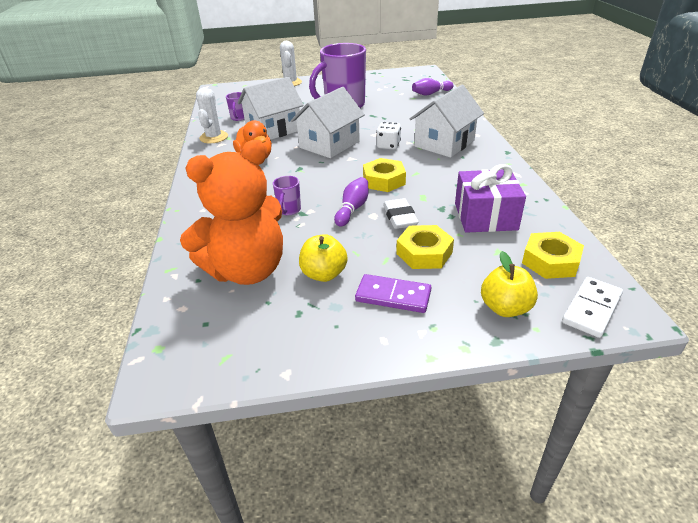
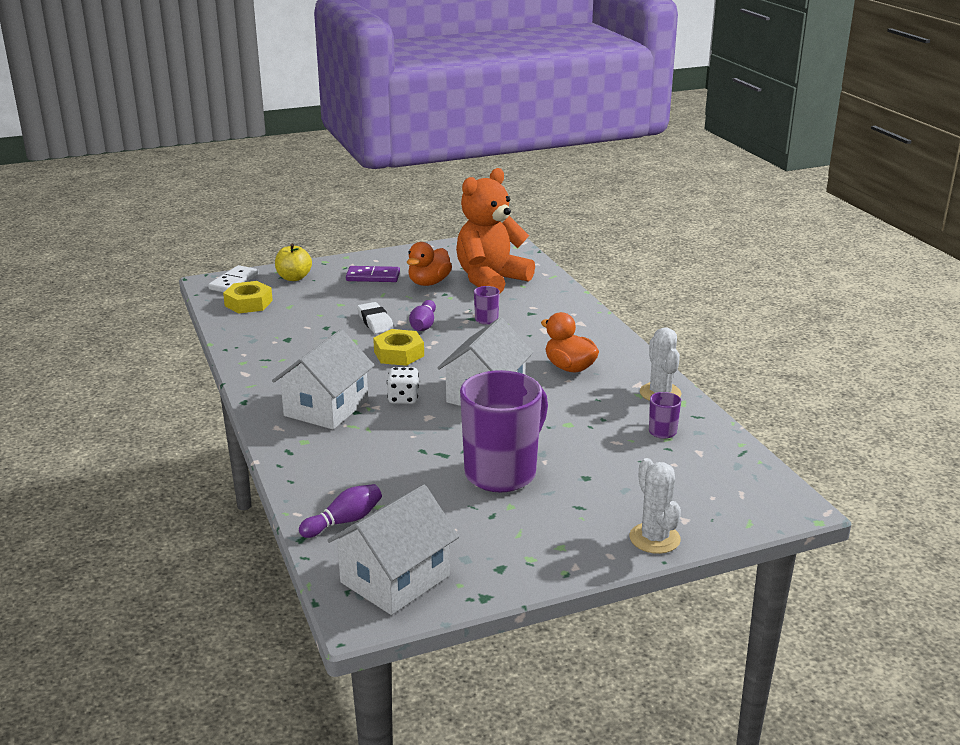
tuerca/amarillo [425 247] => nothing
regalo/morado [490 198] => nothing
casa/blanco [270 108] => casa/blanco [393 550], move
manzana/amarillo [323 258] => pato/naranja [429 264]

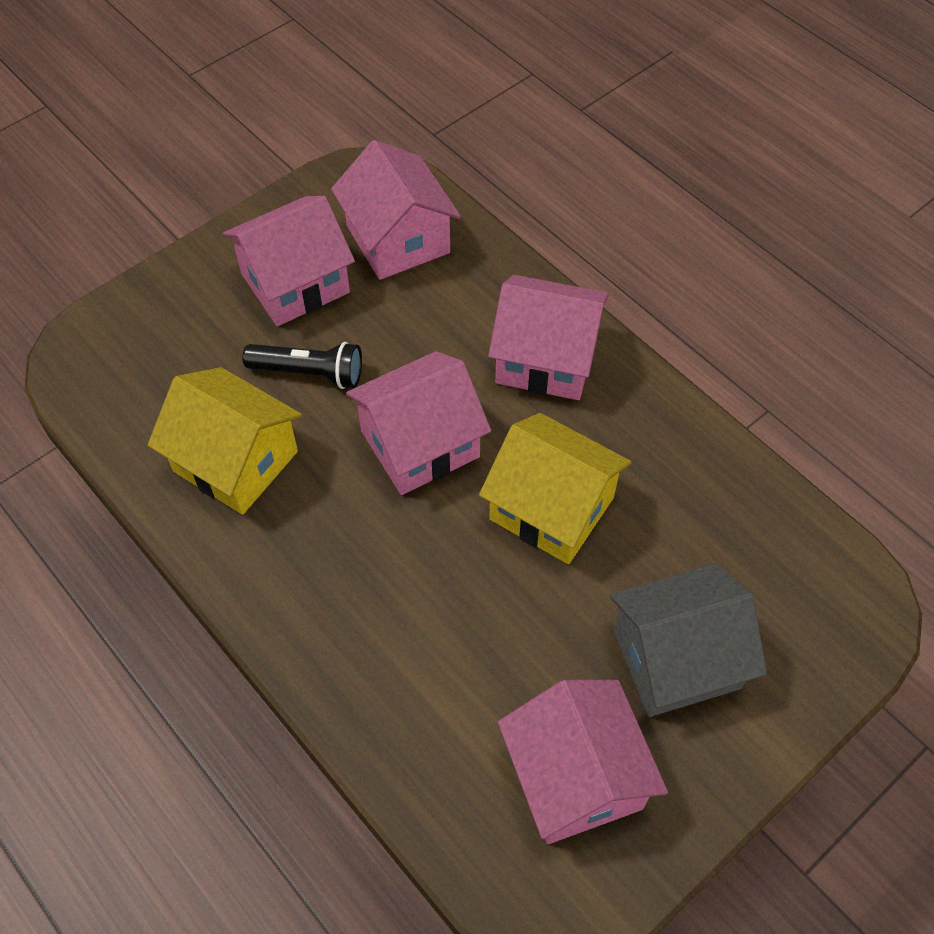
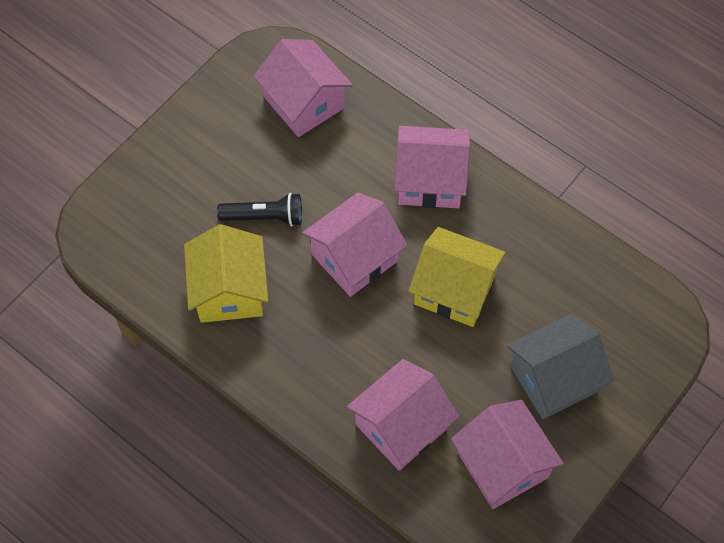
casa/rosa [289 261] => casa/rosa [403 415], move
casa/amarillo [225 441] => casa/amarillo [226 273], 60 degrees clockwise

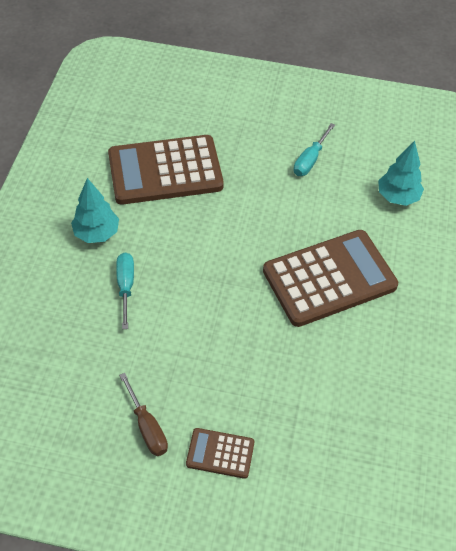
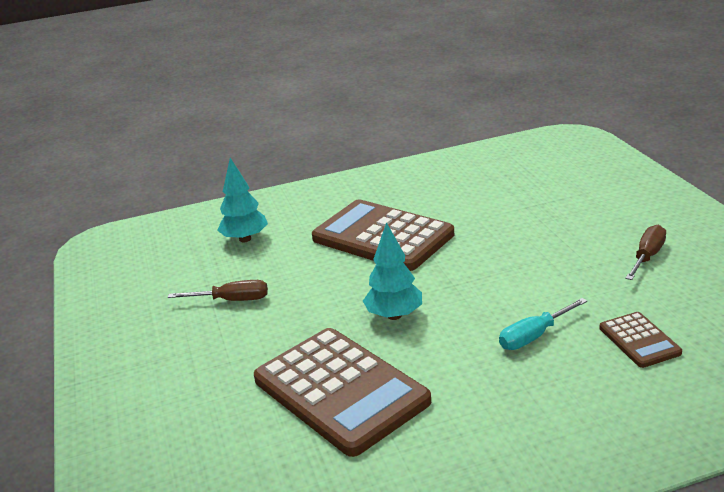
árbol/turquesa [95 210] => árbol/turquesa [392 271], move
calculadora/marrón [220 453] => calculadora/marrón [640 340], move
destornillador/turquesa [314 149] => destornillador/marrón [218 290]

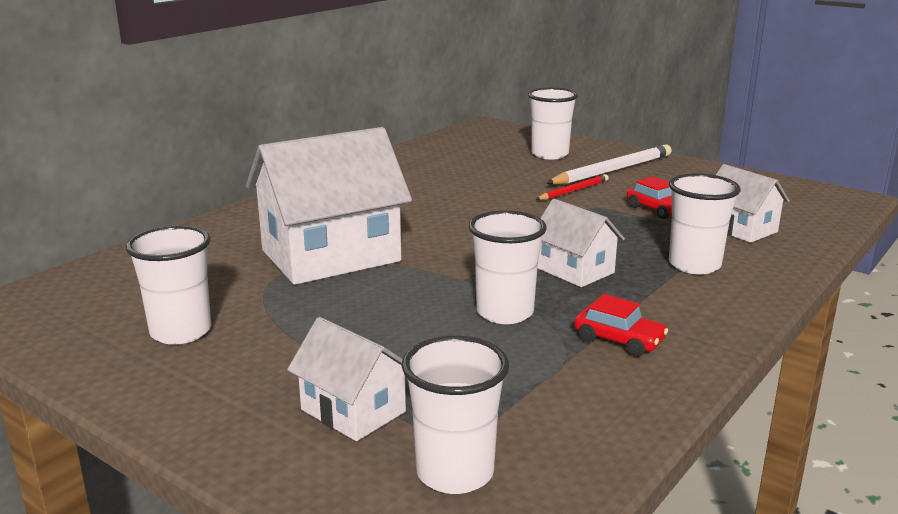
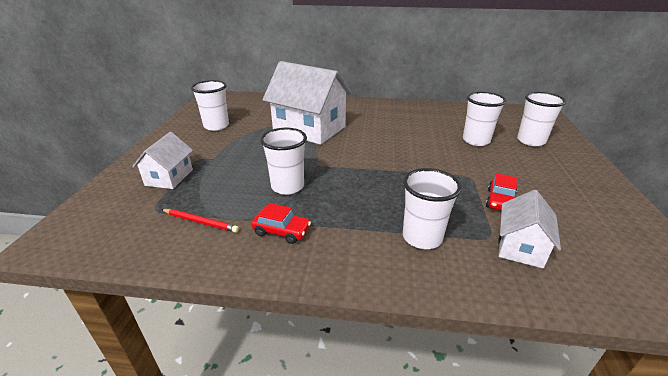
casa/blanco [581 243] => nothing
lápiz/blanco [609 164] => nothing
vaso/blanco [455 415] => vaso/blanco [484 119], move
lápiz/rojo [572 187] => lápiz/rojo [200 221], move
coche/rojo [621 325] => coche/rojo [281 223], 75 degrees counterclockwise

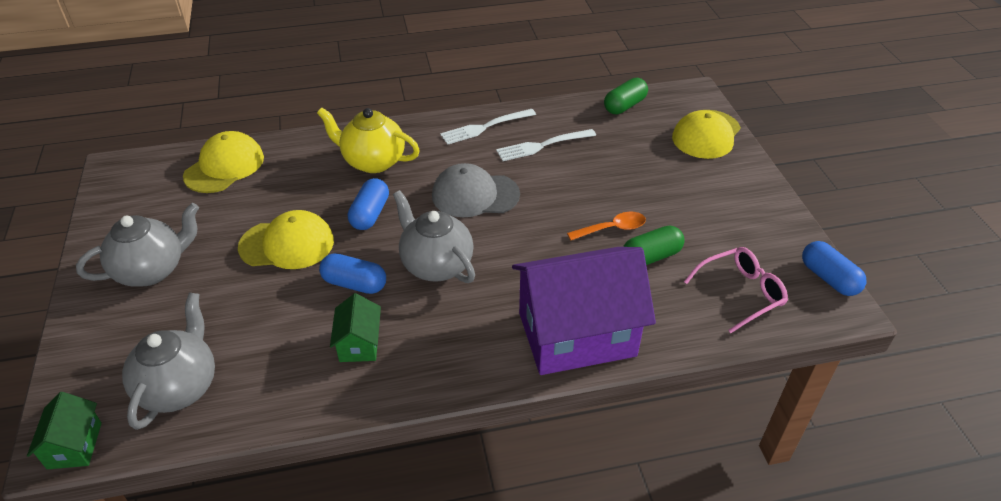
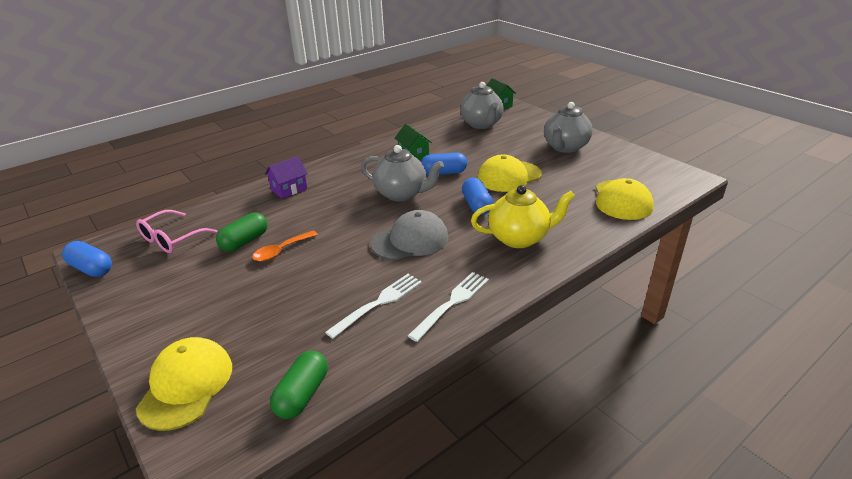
casa/morado [584 311] => casa/morado [286 177], x0.44

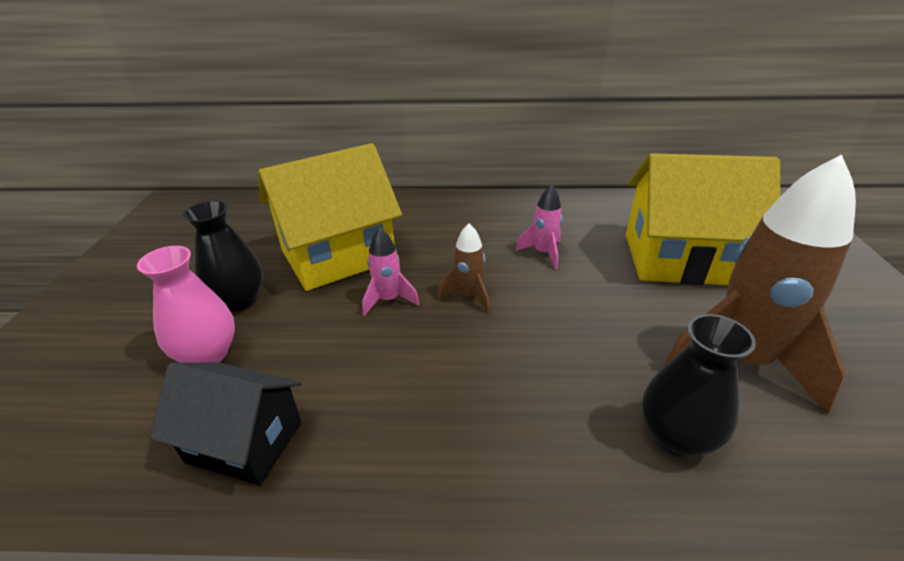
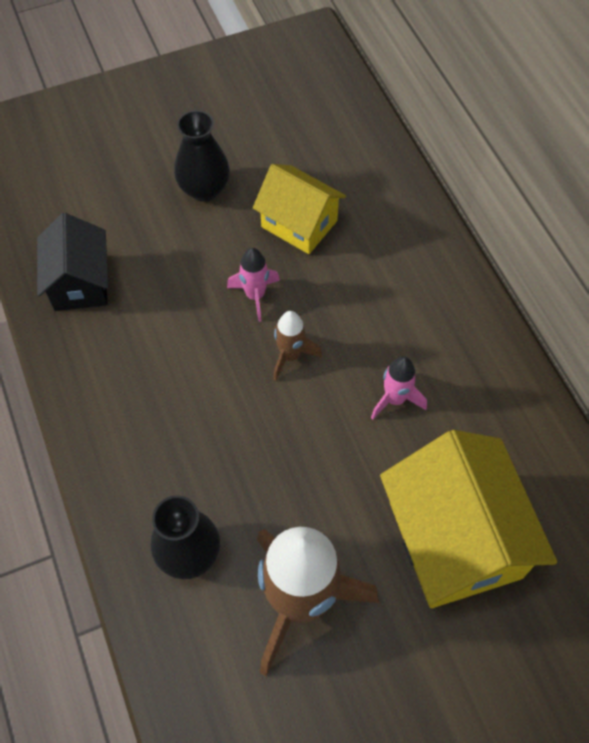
florero/rosa [186 304] => nothing
casa/amarillo [330 217] => casa/amarillo [299 209], x0.61

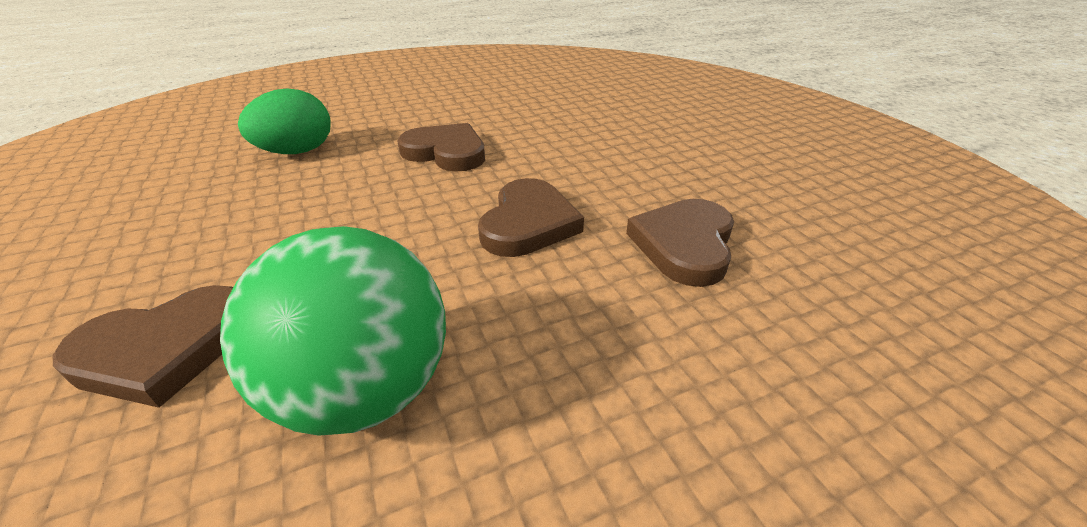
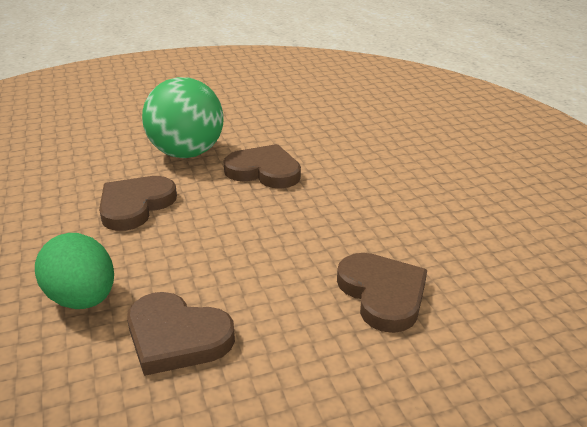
pelota/verde [333 331] => pelota/verde [183 117], move
corazón/marrón [680 243] => corazón/marrón [181 334], move

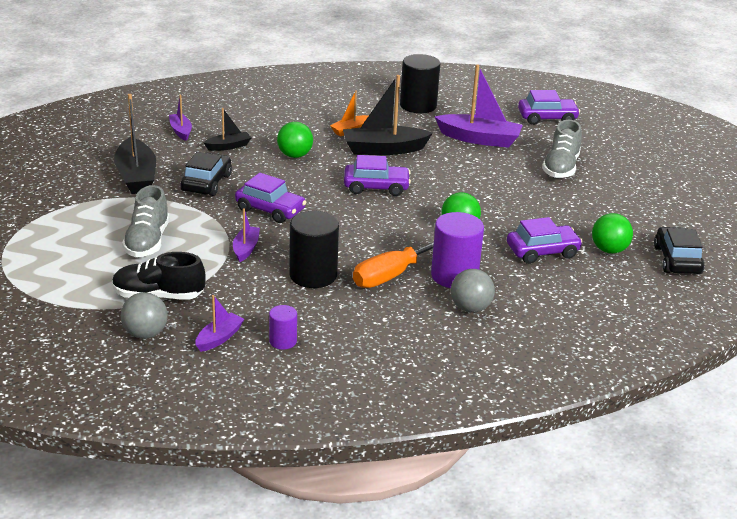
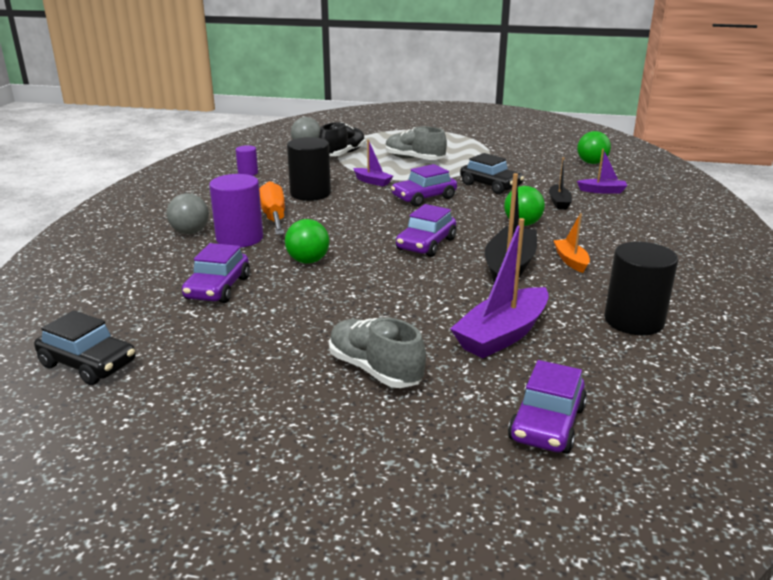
barco/negro [135 144] => nothing
barco/morado [220 323] => nothing
pelota/verde [612 233] => pelota/verde [594 147], move

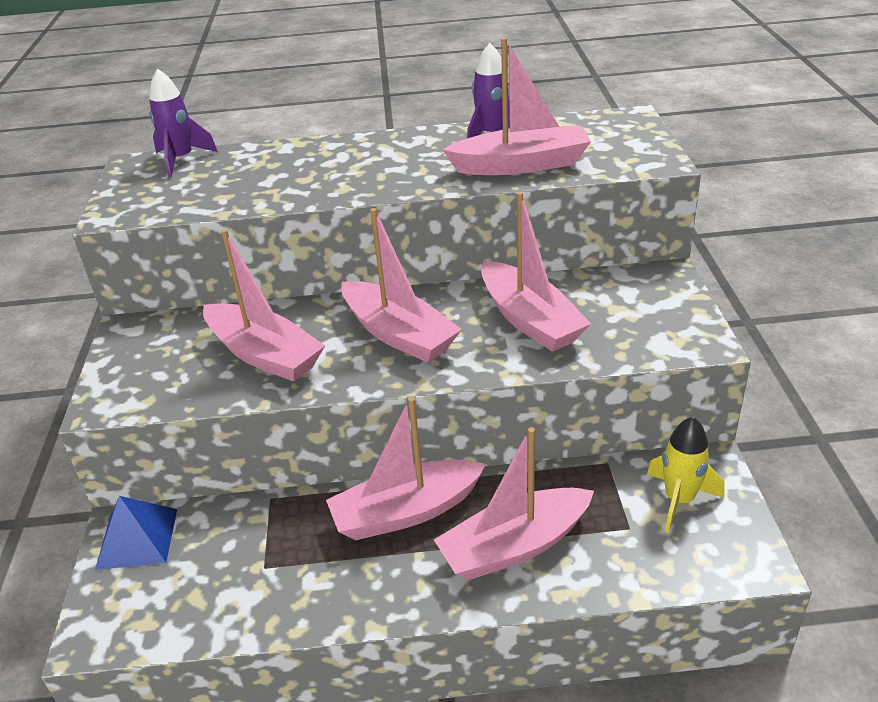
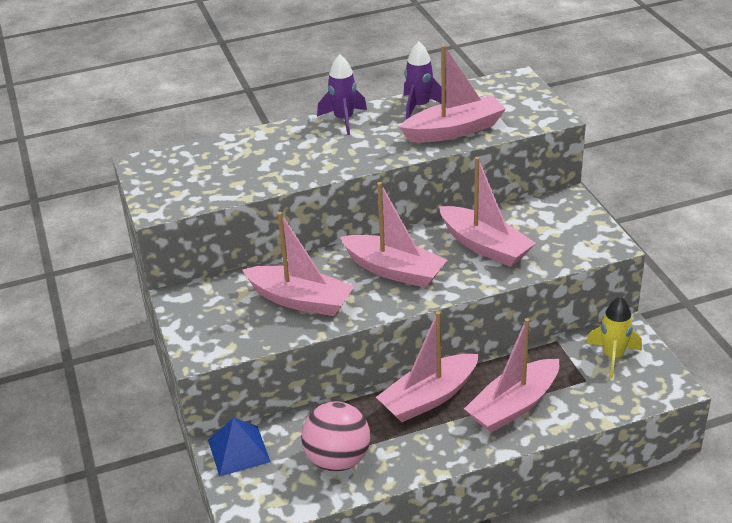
nothing => pelota/rosa [335 437]
cohete/morado [183 123] => cohete/morado [342 94], move

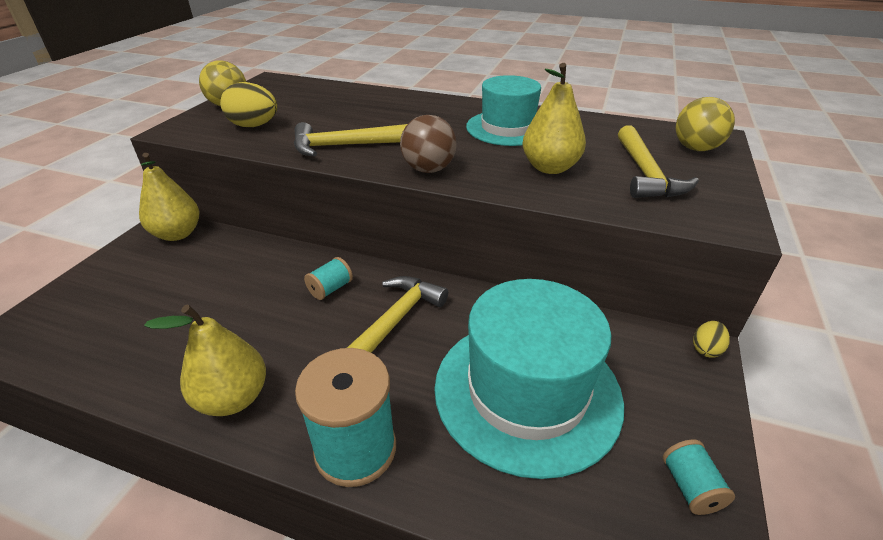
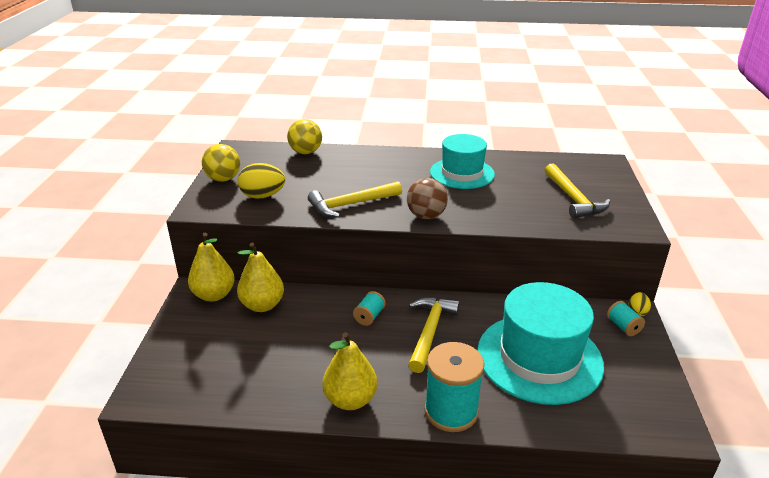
pera/amarillo [554 118] => pera/amarillo [260 277], move
carrete/turquesa [699 477] => carrete/turquesa [626 318], move
pelota/amarillo [705 124] => pelota/amarillo [304 136], move

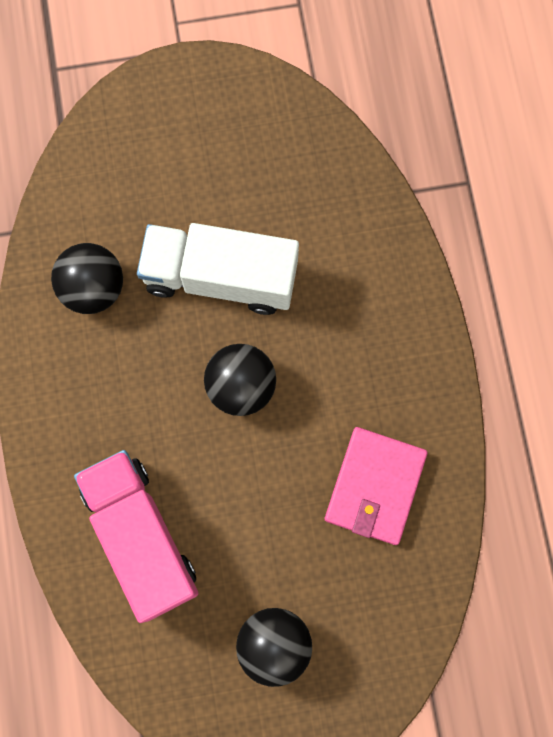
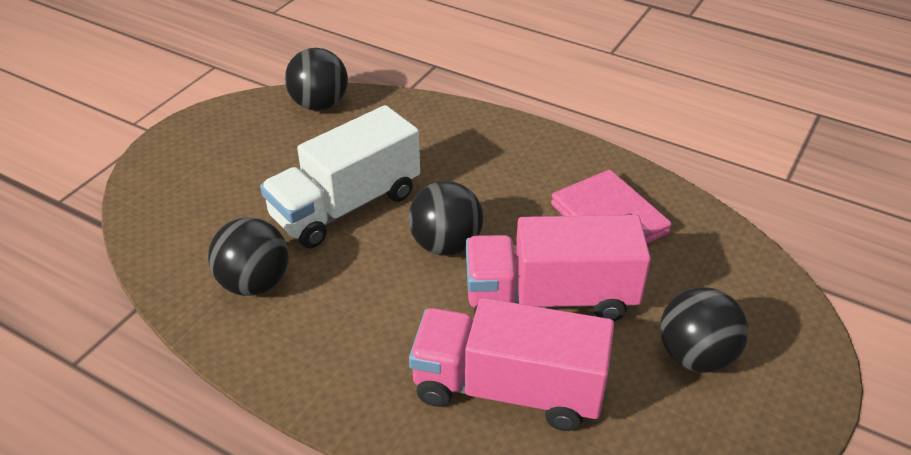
nothing => pelota/negro [316 79]
nothing => camión/rosa [558 268]

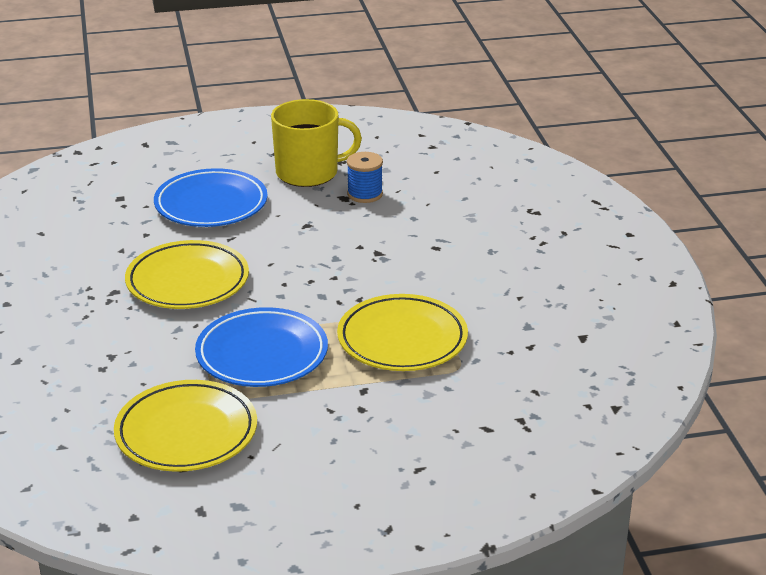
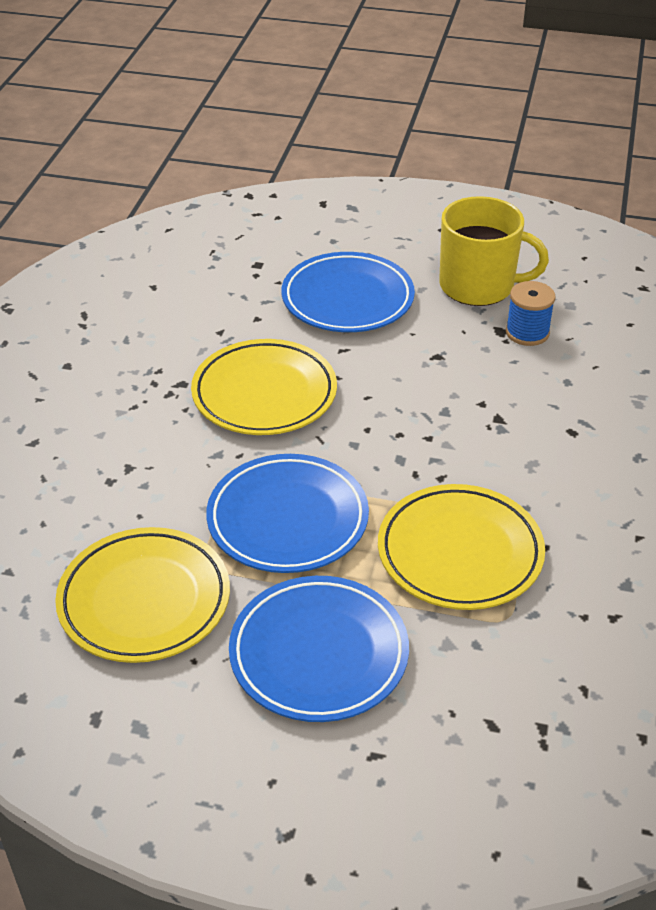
nothing => plato/azul [319 649]

